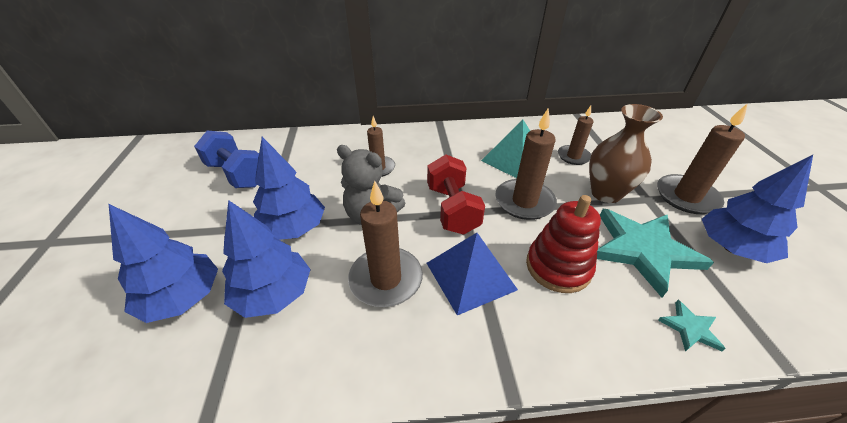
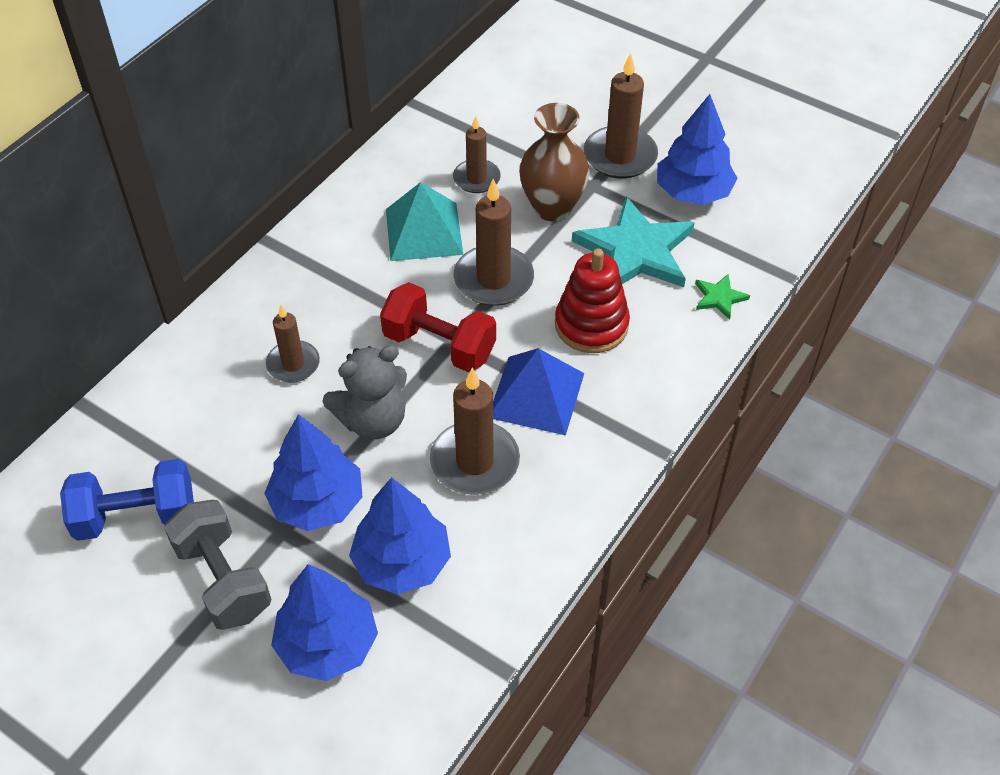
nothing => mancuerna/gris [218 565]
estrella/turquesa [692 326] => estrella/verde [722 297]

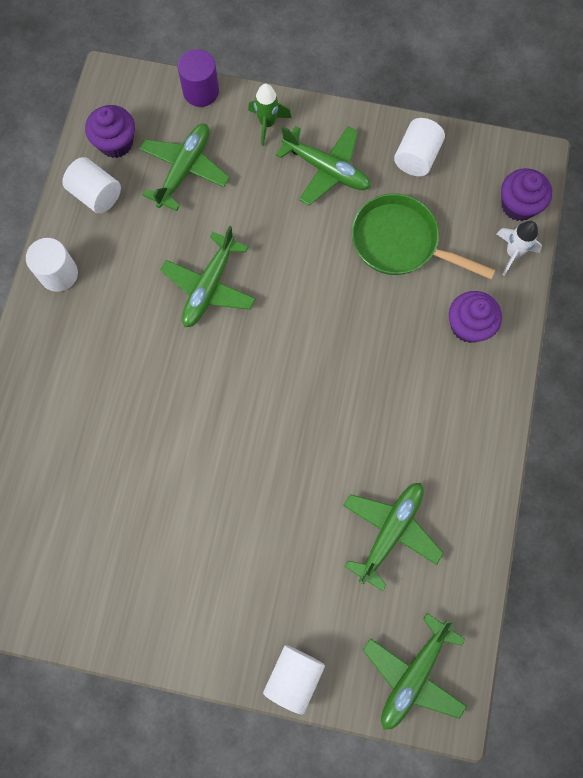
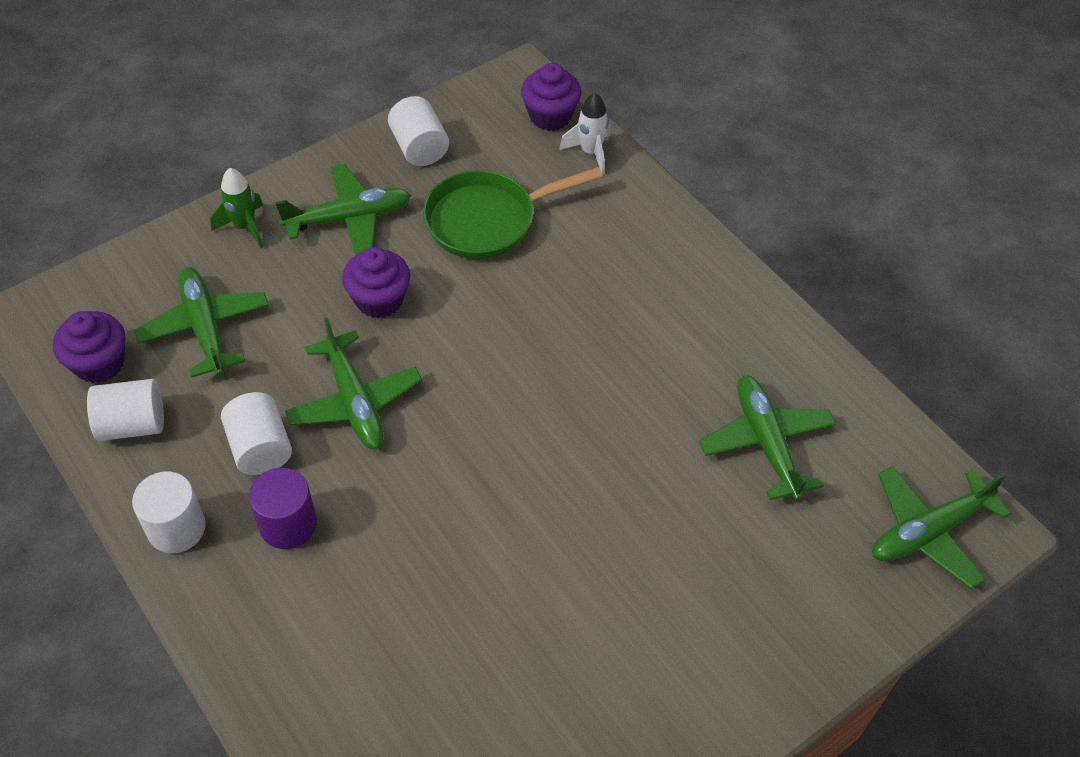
cilindro/morado [198 78] => cilindro/morado [283 508], move
cilindro/blanco [294 679] => cilindro/blanco [256 433], move
magdalena/morado [475 317] => magdalena/morado [376 282], move
avión/verde [415 671] => avión/verde [941 527], 75 degrees clockwise

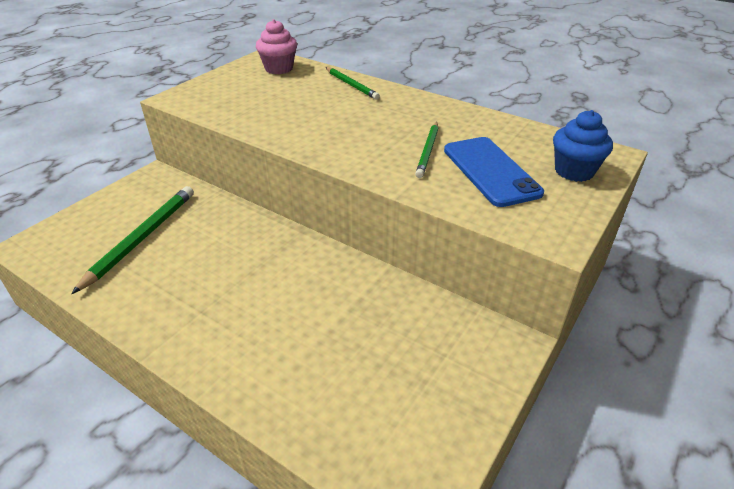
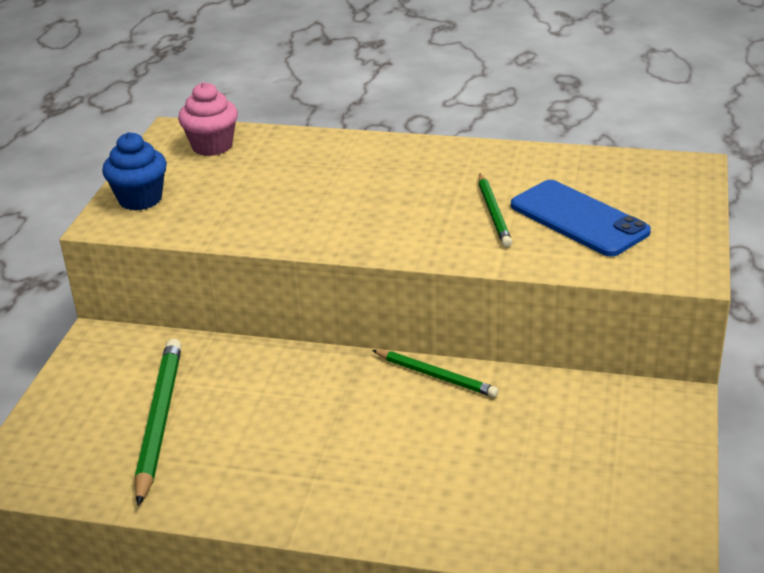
lápiz/verde [352 83] => lápiz/verde [435 373], move
magdalena/azul [583 146] => magdalena/azul [134 171], move

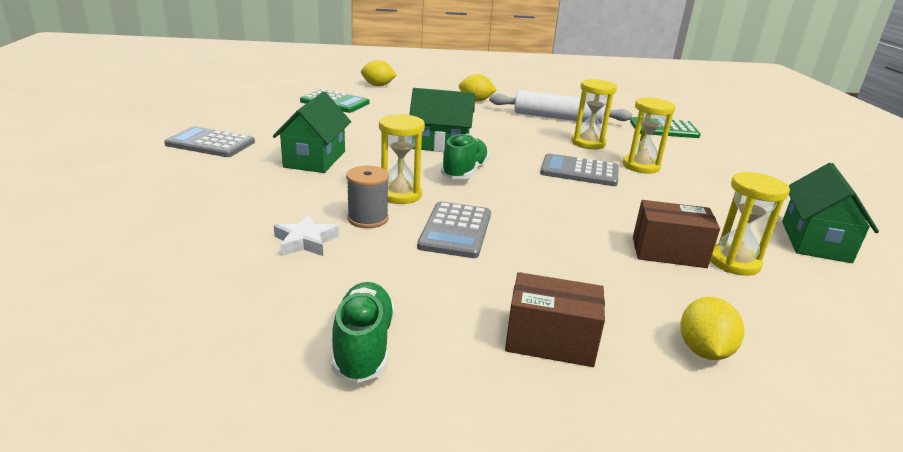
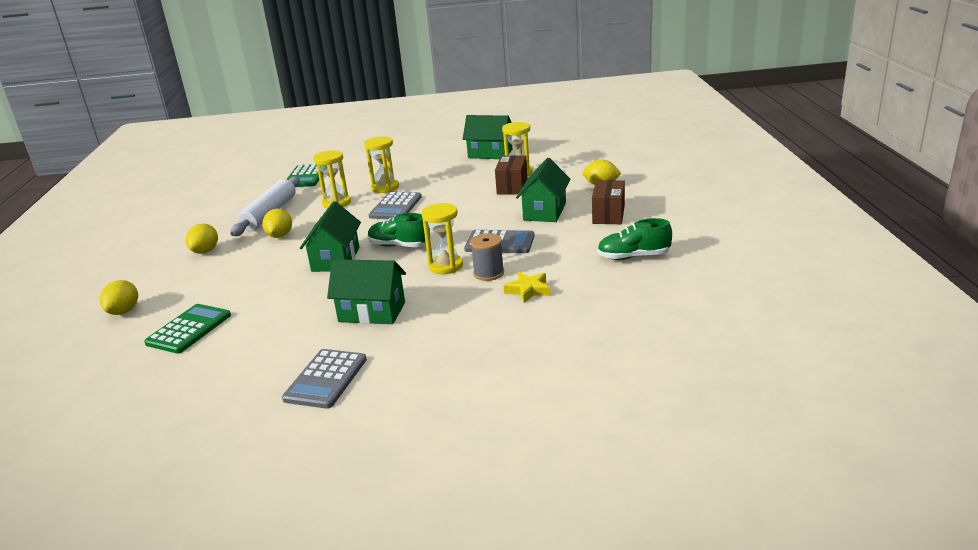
nothing => limón/amarillo [277 223]
nothing => casa/verde [543 190]
estrella/blanco [306 235] => estrella/amarillo [527 287]

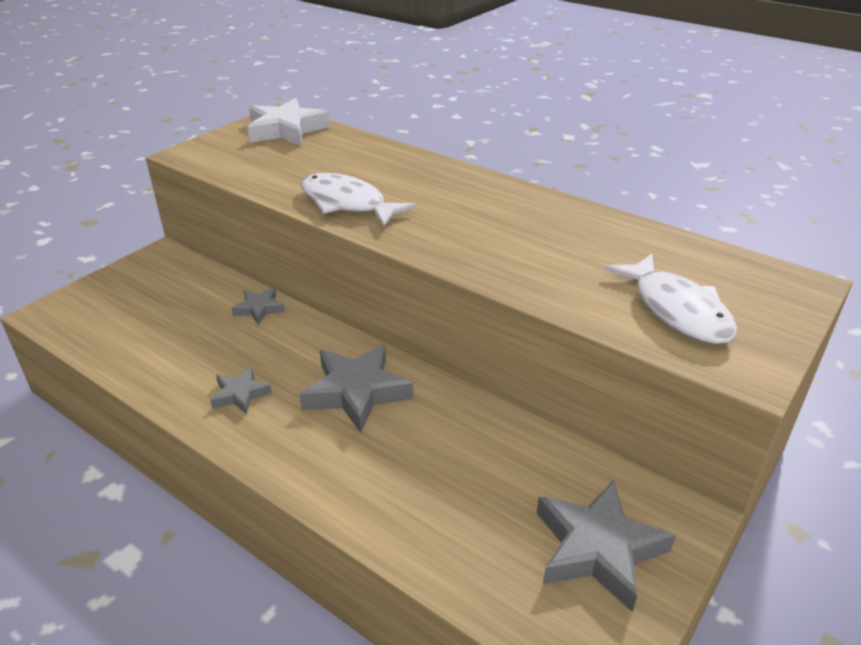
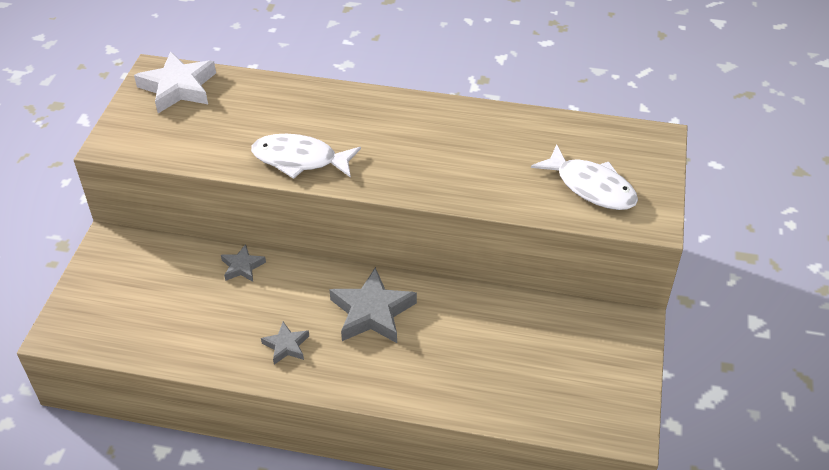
estrella/gris [606 546] => nothing

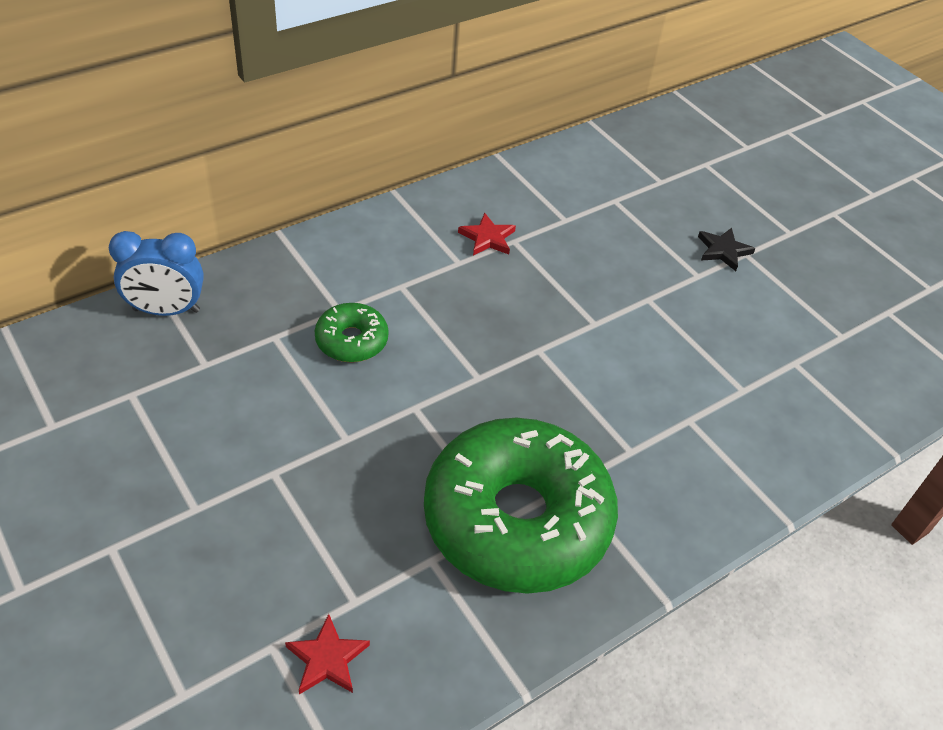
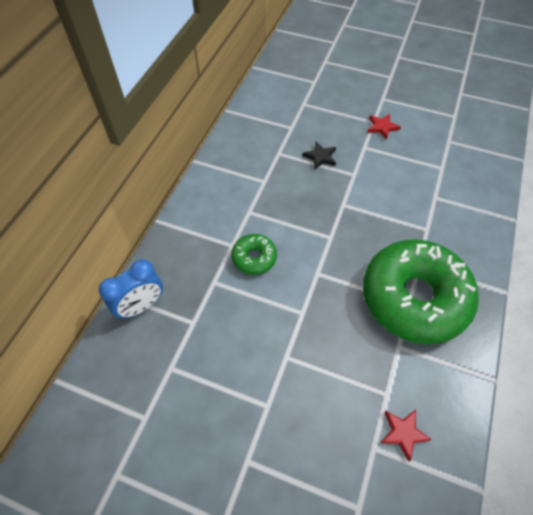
estrella/rojo [487 234] => estrella/rojo [384 127], move
estrella/negro [726 249] => estrella/negro [319 155], move

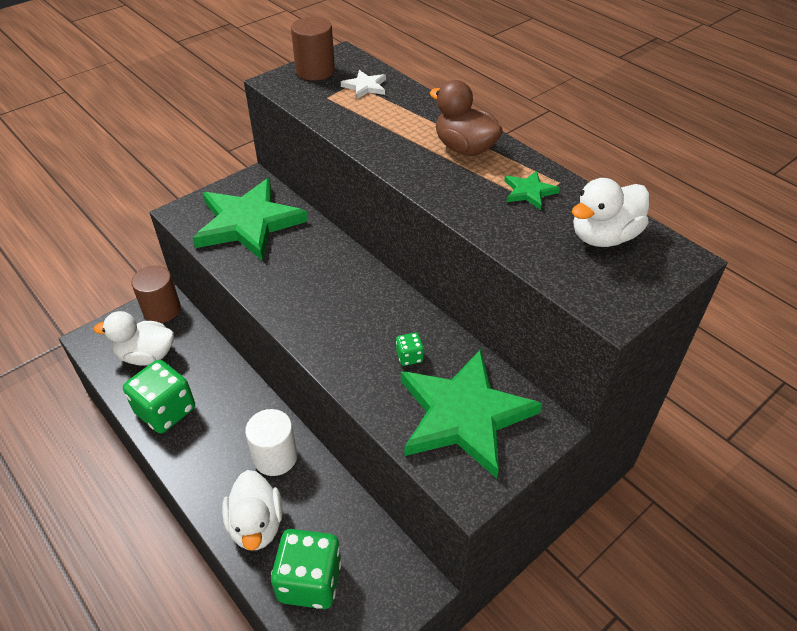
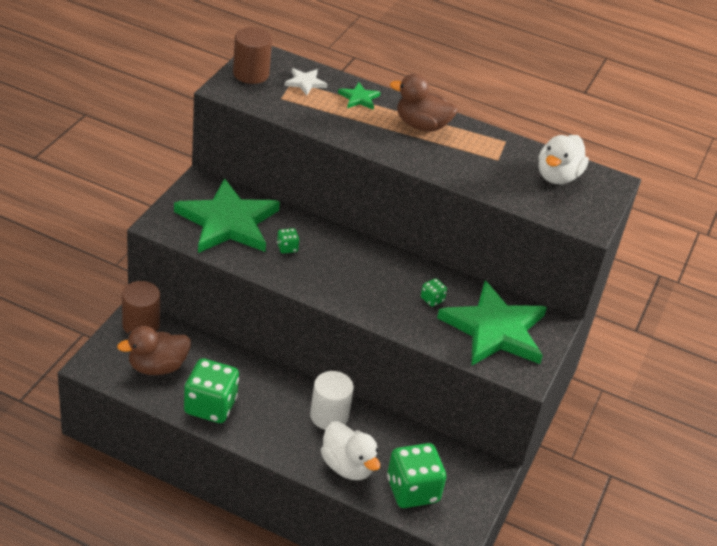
nothing => dado/verde [288 241]
estrella/verde [532 190] => estrella/verde [359 96], move
pato/blanco [134 338] => pato/marrón [154 350]

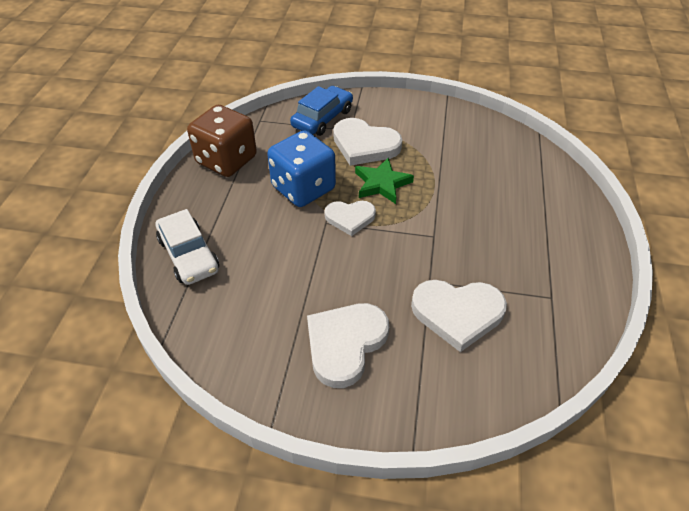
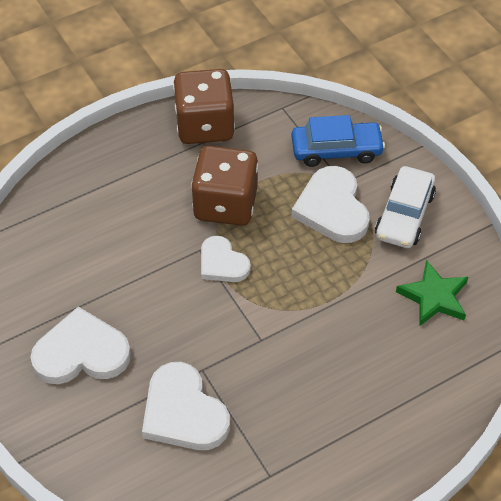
coche/blanco [187 247] => coche/blanco [405 207], move
estrella/verde [384 181] => estrella/verde [432 293], move
dado/azul [301 168] => dado/marrón [224 186]

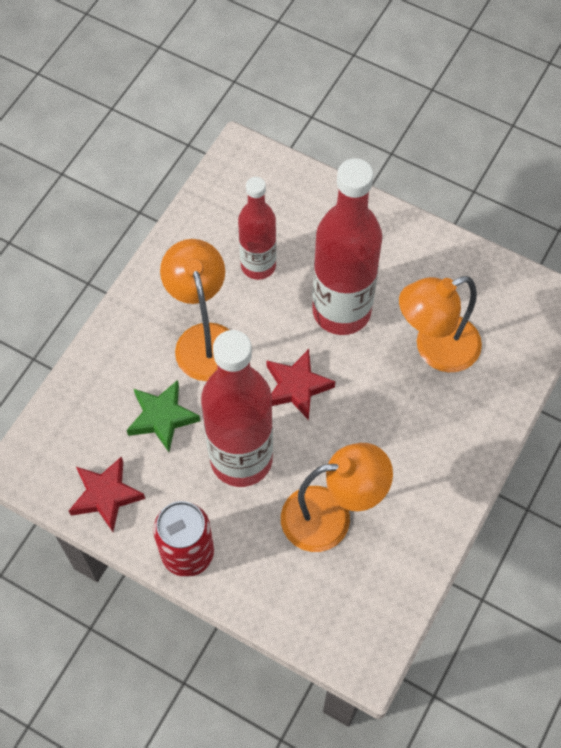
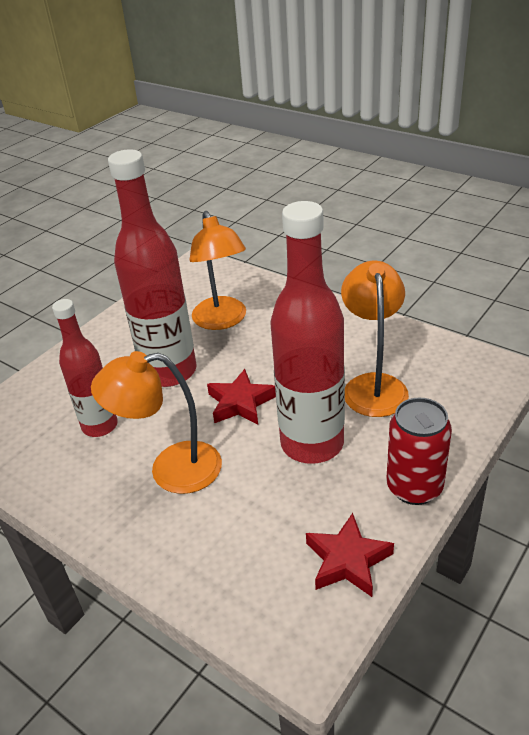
estrella/verde [163 416] => nothing

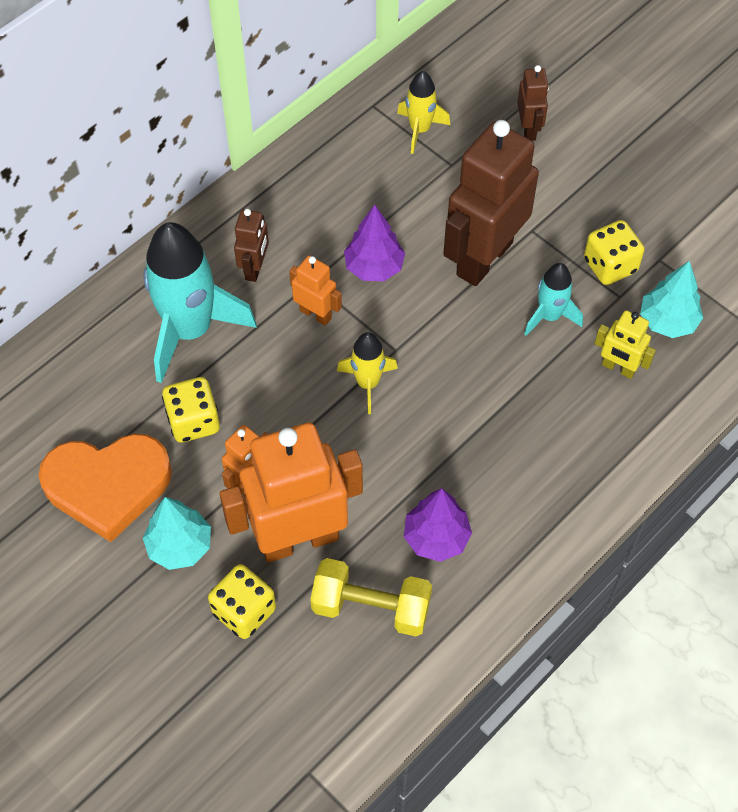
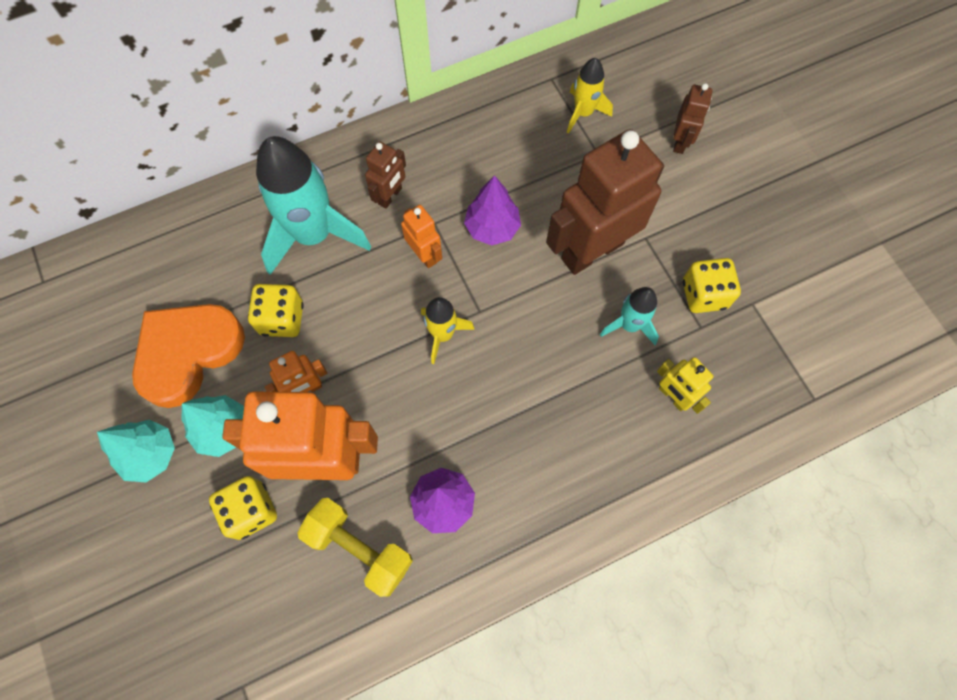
árbol/turquesa [671 299] => árbol/turquesa [136 450], move
corazón/naranja [105 488] => corazón/naranja [188 356], 120 degrees clockwise

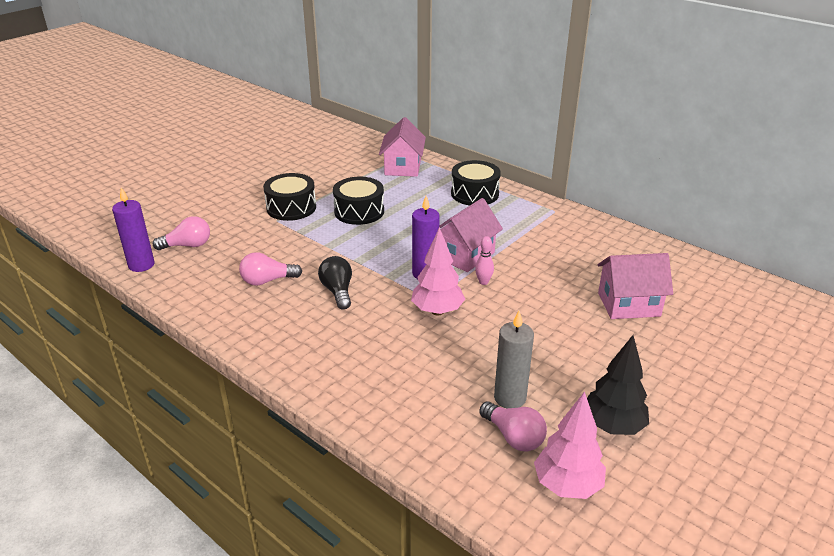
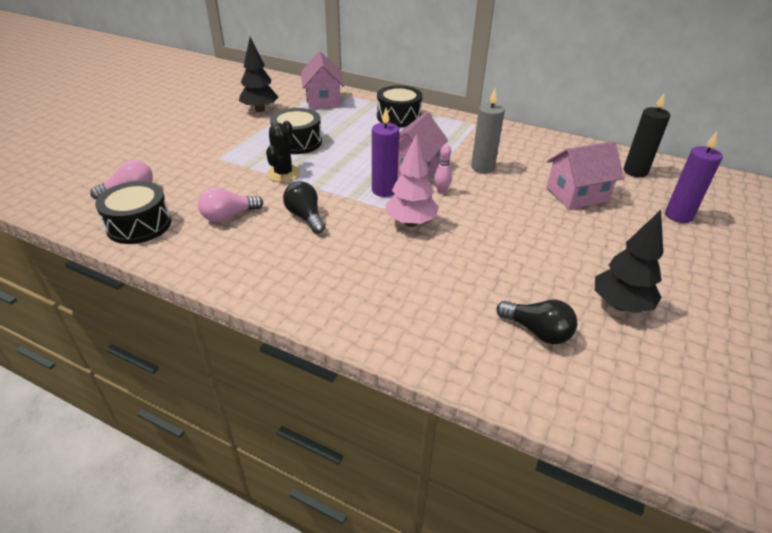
árbol/rosa [570 445] => nothing
nothing => árbol/negro [258 74]
nothing => cactus/negro [283 151]
nothing => vela/negro [647 134]
vela/morado [133 229] => vela/morado [694 177], move
tambor/negro [289 197] => tambor/negro [133 212], move
vela/gris [514 359] => vela/gris [488 131], move
bombilla/rosa [513 426] => bombilla/negro [536 322]

